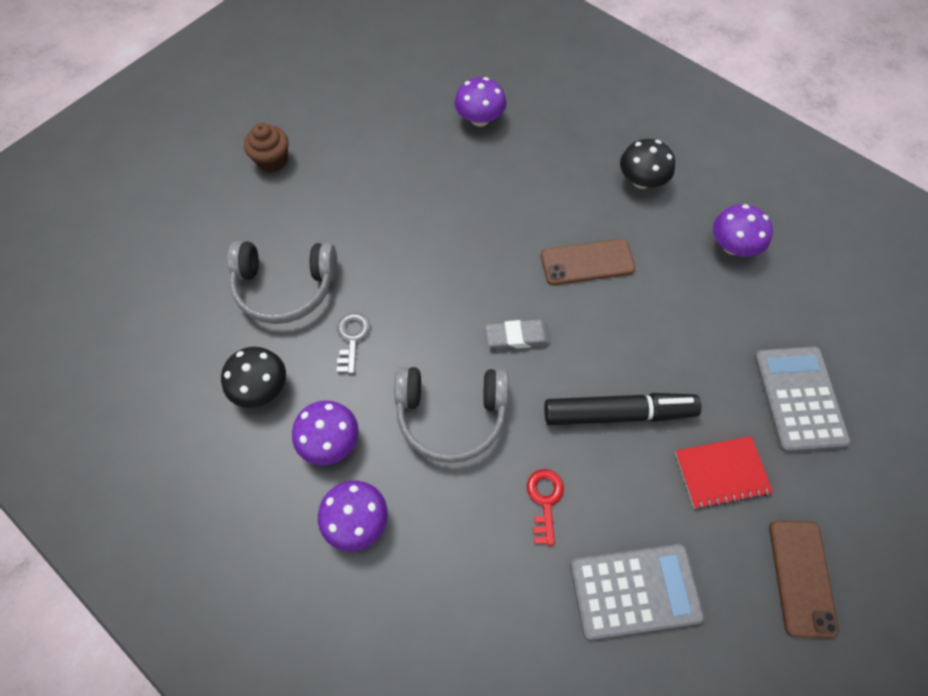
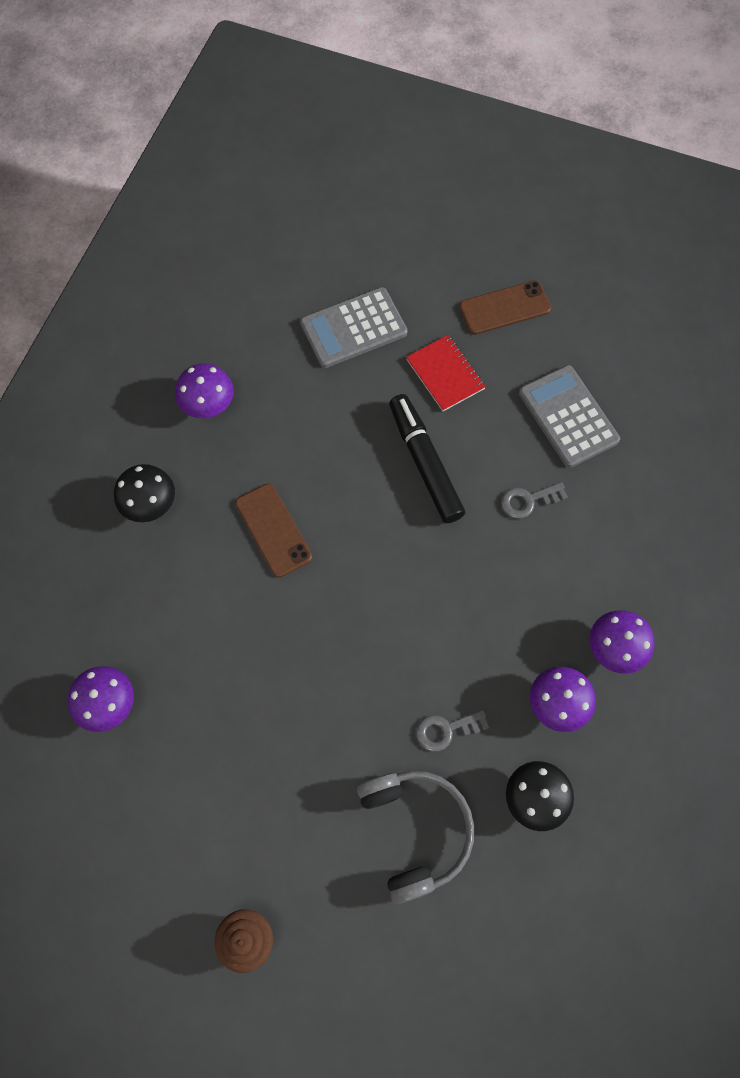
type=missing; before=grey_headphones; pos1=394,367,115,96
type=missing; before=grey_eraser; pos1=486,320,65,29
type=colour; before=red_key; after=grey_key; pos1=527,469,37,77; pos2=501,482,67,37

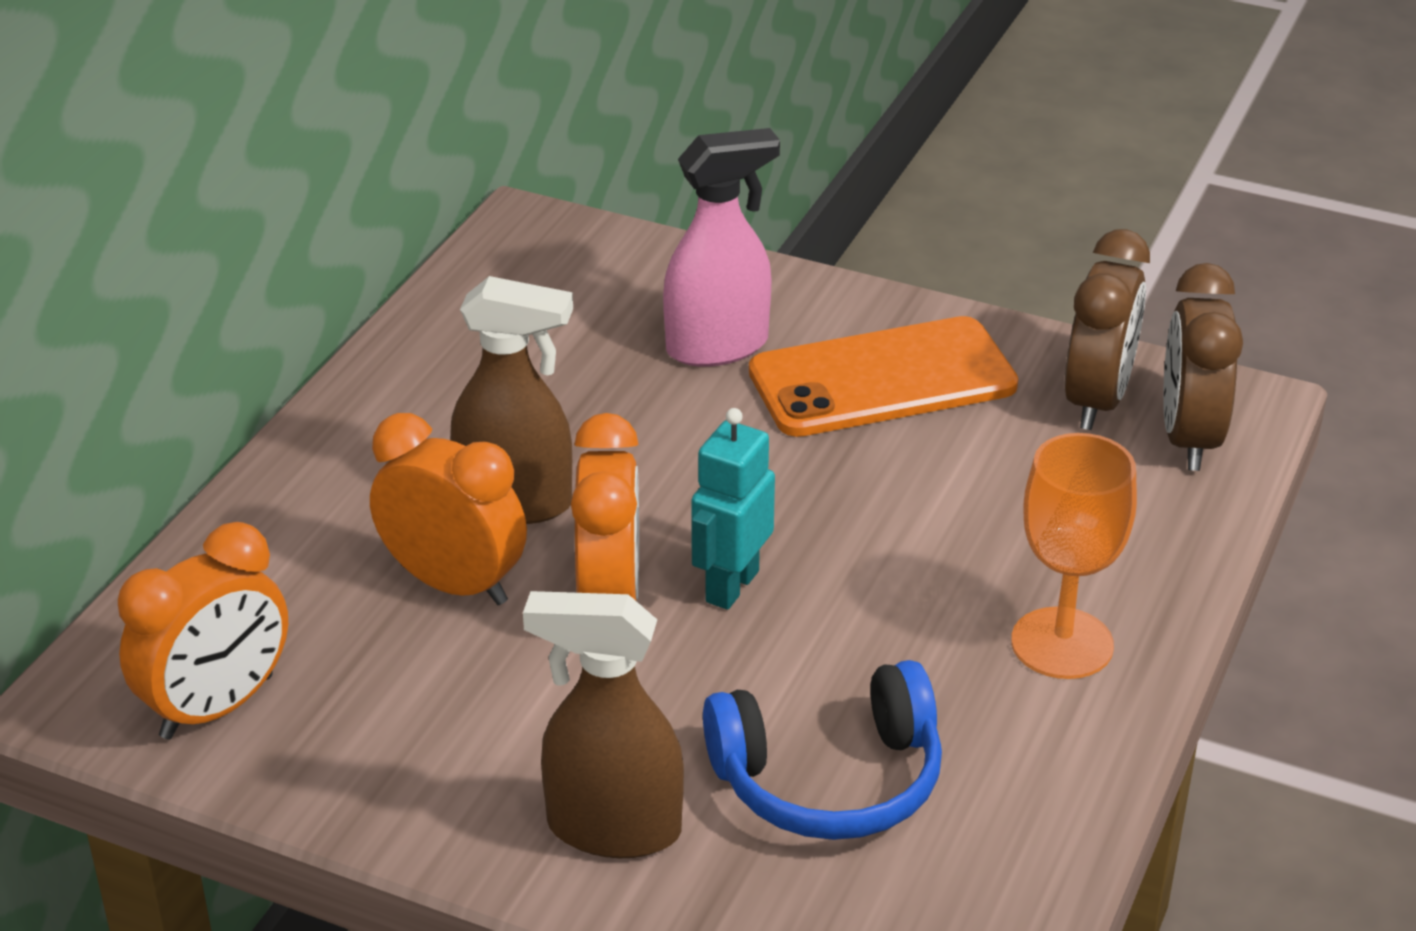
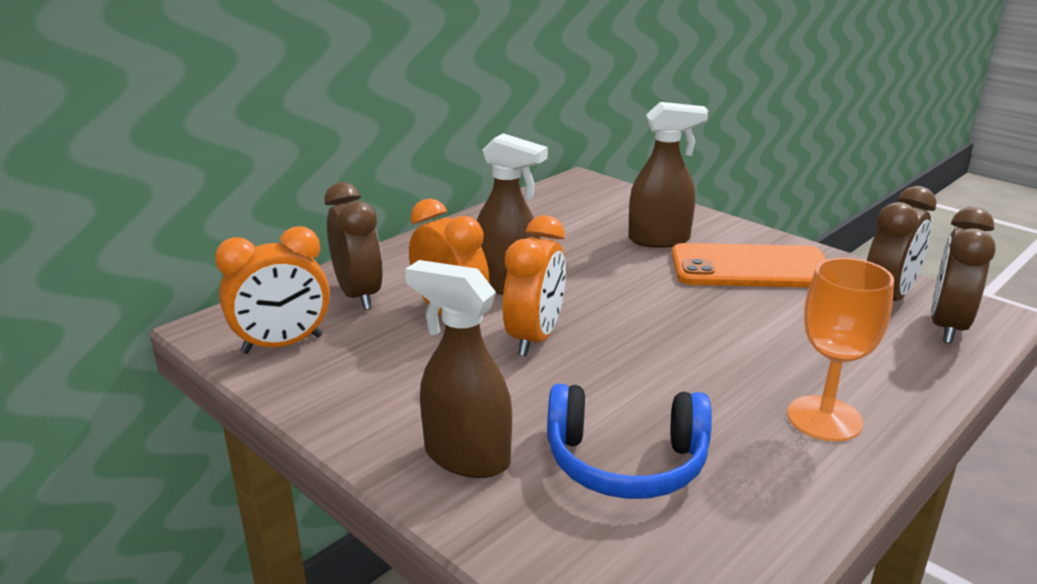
type=colour; before=pink_spray_bottle; after=brown_spray_bottle; pos1=663,128,117,239; pos2=628,102,80,146
type=missing; before=turquoise_robot; pos1=691,408,84,202
type=appeared; after=brown_clock; pos2=325,182,58,128

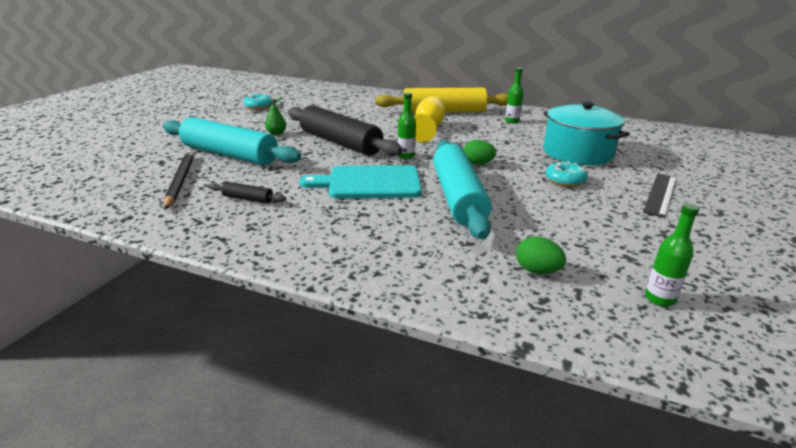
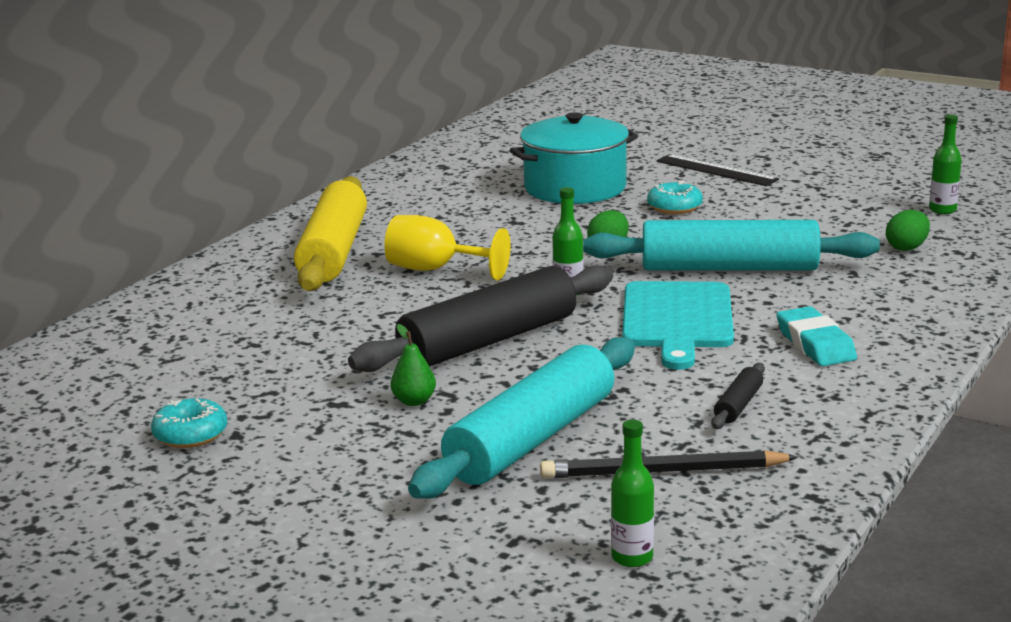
type=relocated; before=green_bottle; pos1=505,67,19,56; pos2=611,420,43,147
type=appeared; after=turquoise_eraser; pos2=777,306,80,60

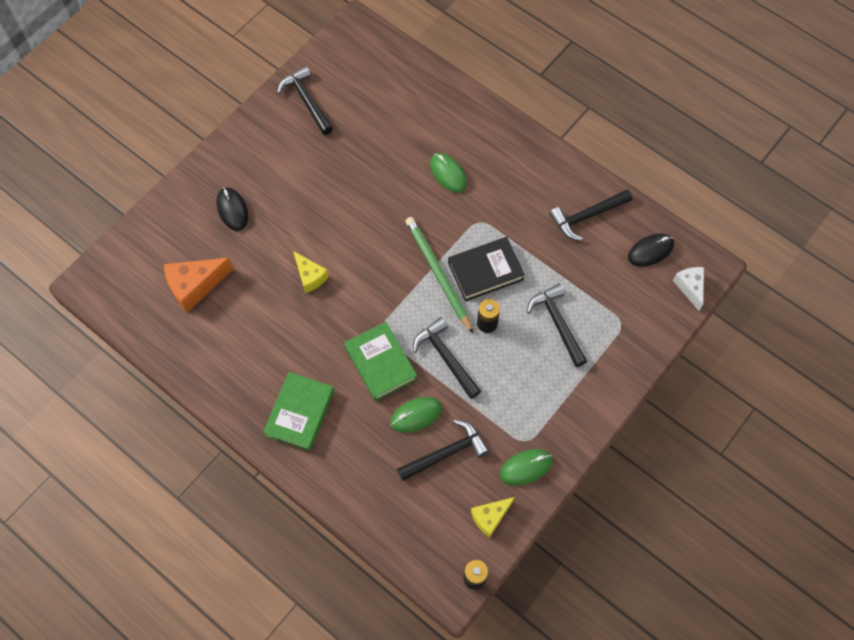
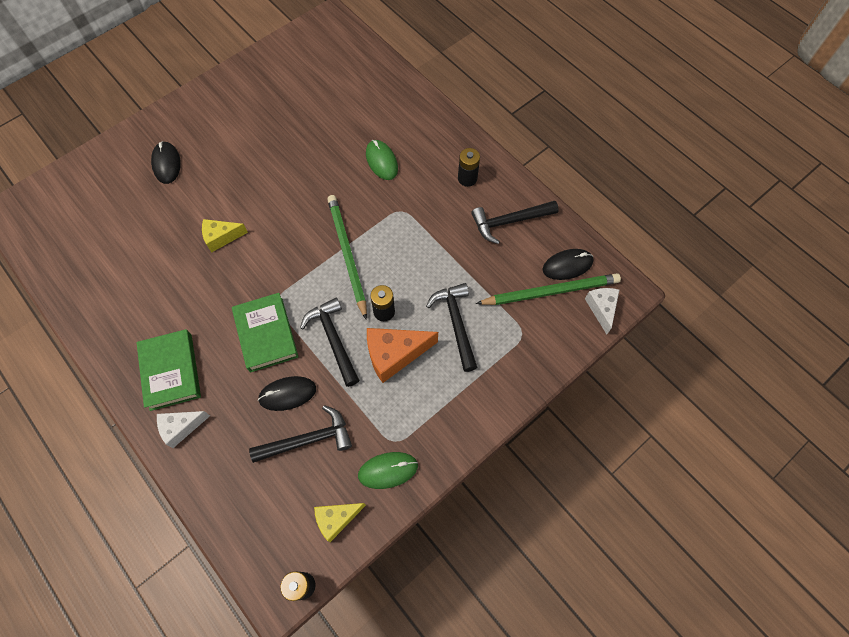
type=relocated; before=orange_cheese; pos1=164,258,70,55; pos2=367,328,71,55
type=spun; before=green_book; pos1=263,372,71,79; pos2=136,329,65,82; turn=-45
type=missing; before=black_hammer; pos1=277,66,56,69
type=spun; before=yellow_cheese; pos1=293,251,36,42; pos2=202,219,46,33; turn=105
type=colour; before=green_mouse; after=black_mouse; pos1=390,397,52,36; pos2=258,376,58,35
type=missing; before=black_book; pos1=448,237,77,64
type=appeared; after=white_cheese; pos2=157,411,53,37
type=appeared; after=black_battery; pos2=458,148,22,39
type=appeared; after=green_pencil; pos2=476,273,145,32

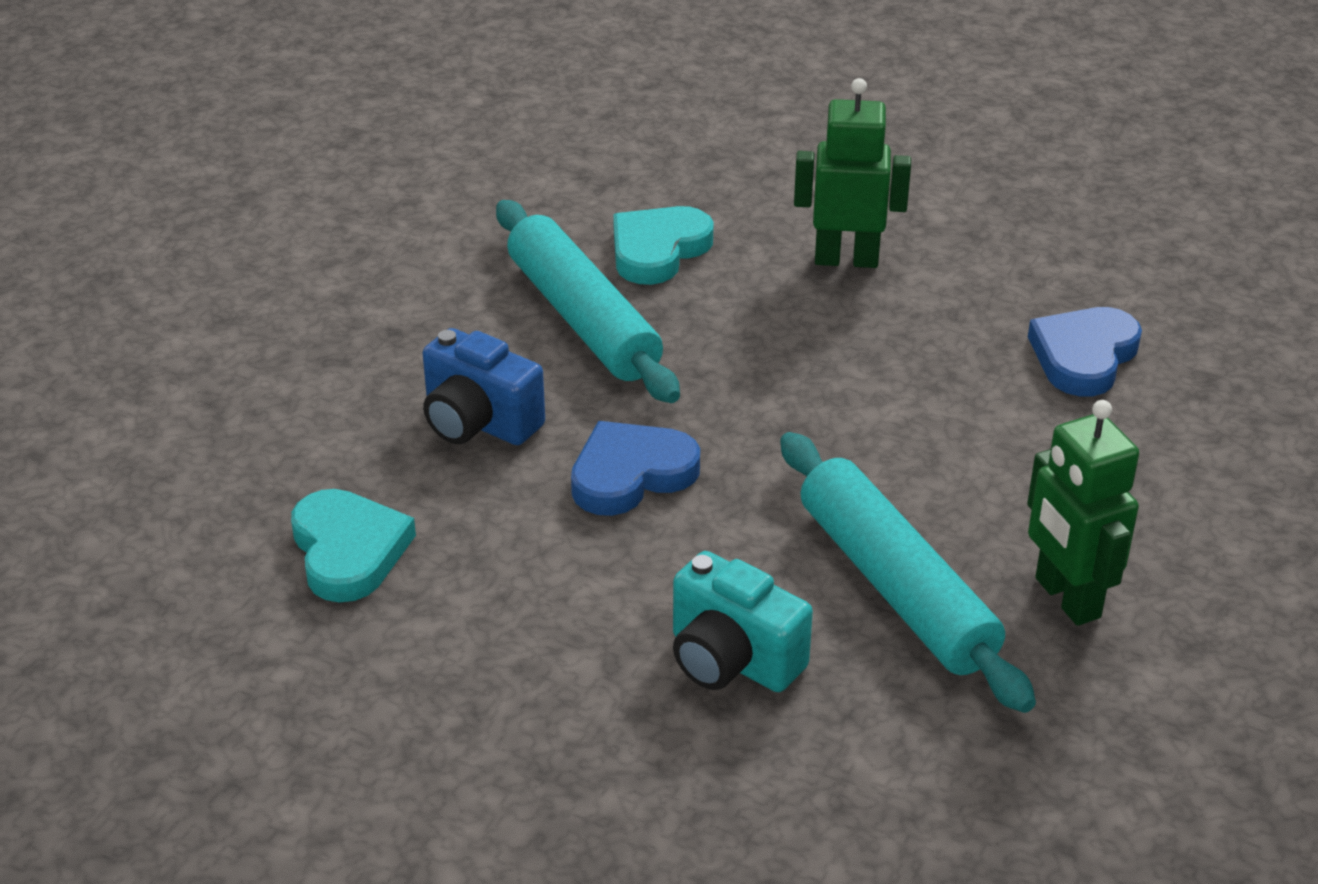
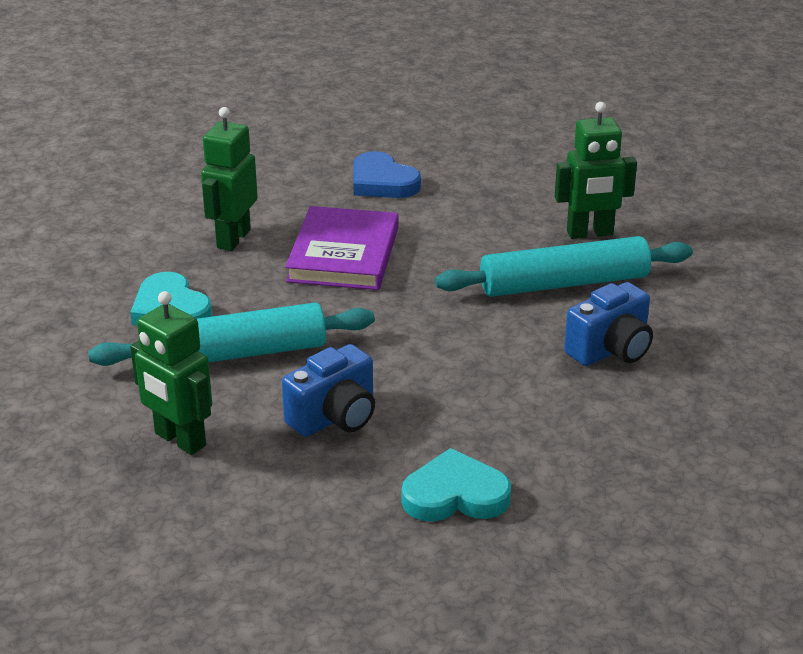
type=missing; before=blue_heart; pos1=571,421,129,95
type=colour; before=turquoise_camera; after=blue_camera; pos1=673,551,140,141; pos2=564,282,89,84
type=appeared; after=green_robot; pos2=130,291,82,164
type=appeared; after=purple_book; pos2=285,206,113,84

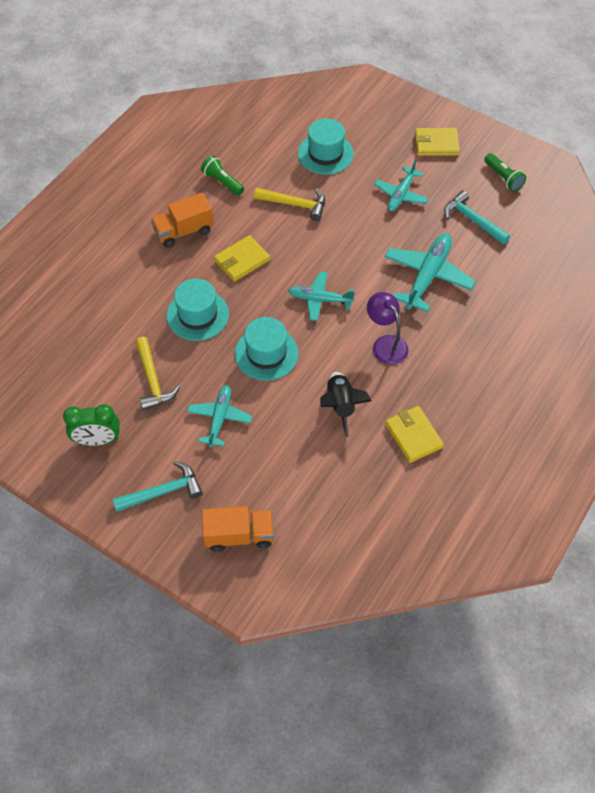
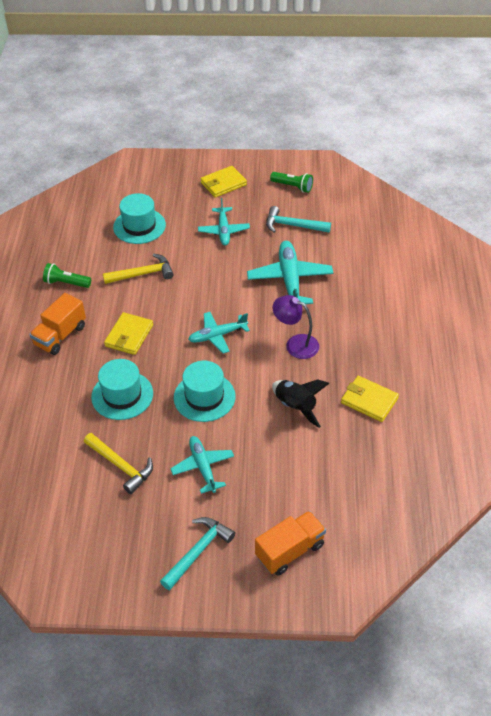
type=missing; before=green_clock; pos1=63,404,56,42

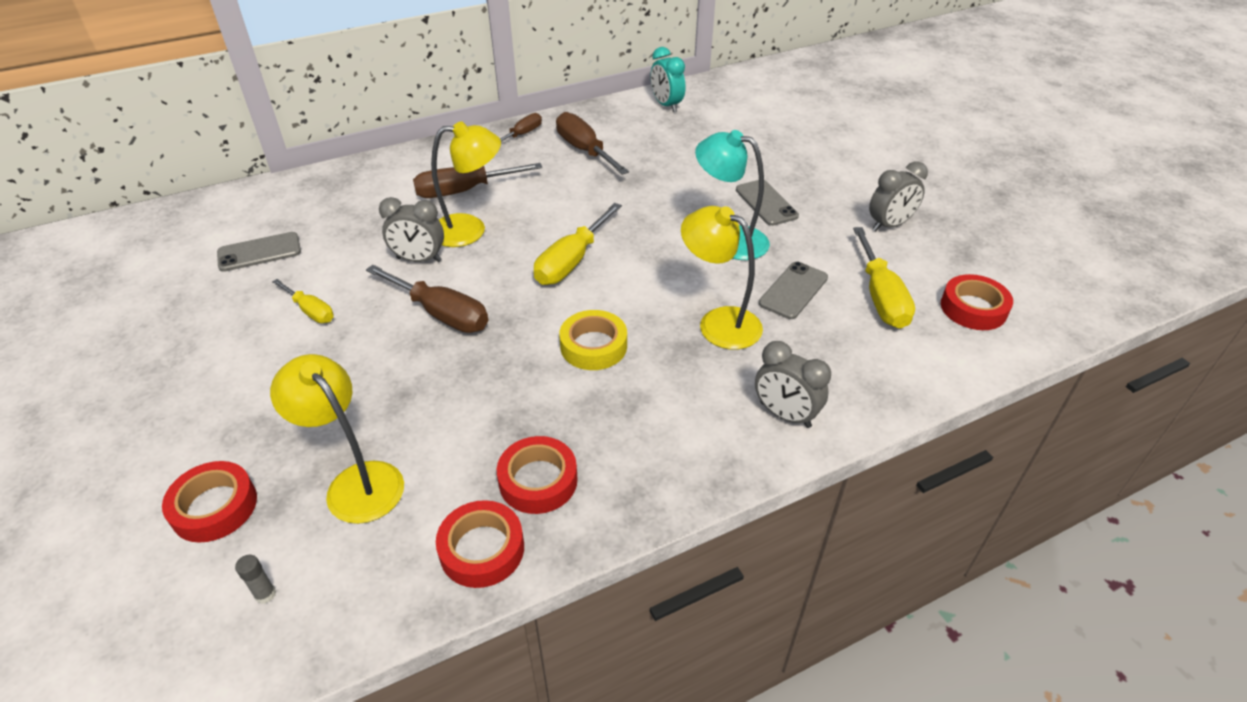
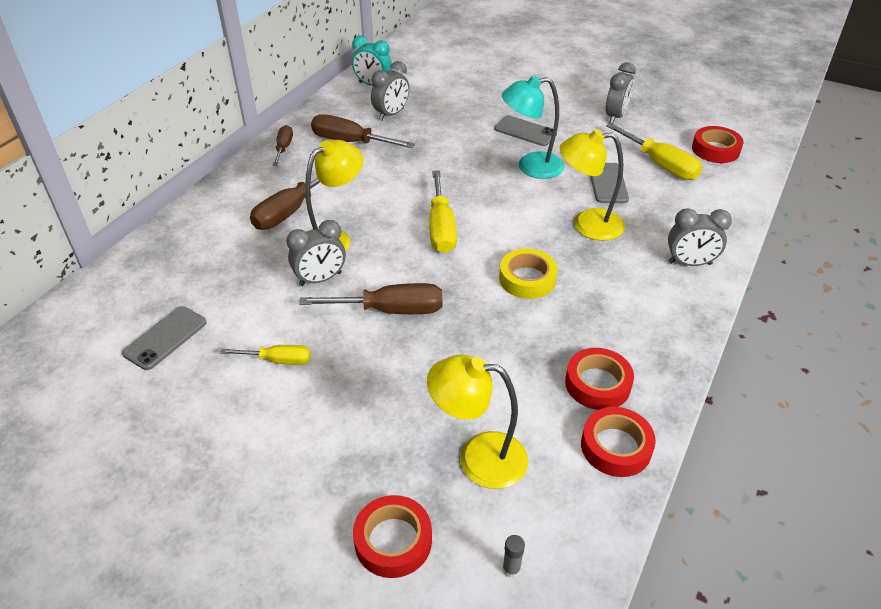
type=appeared; after=grey_clock; pos2=371,61,38,60

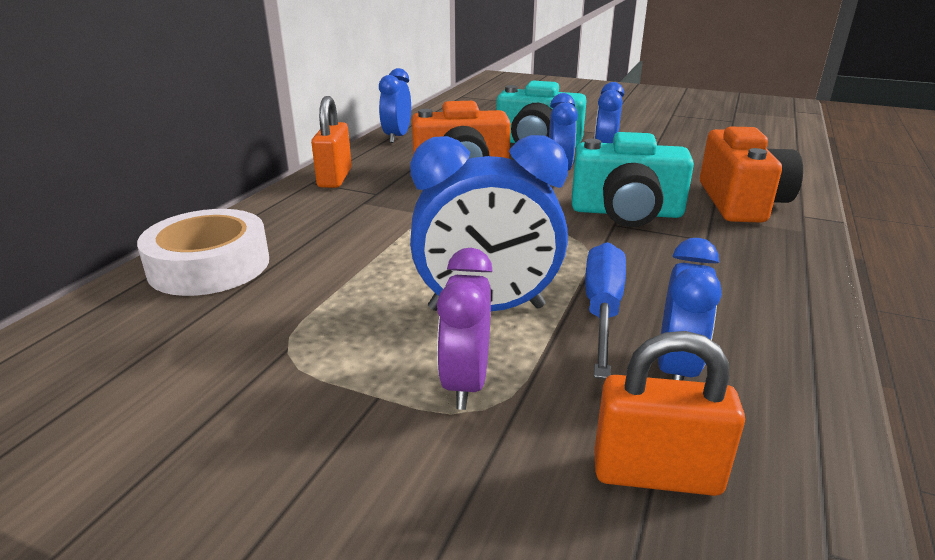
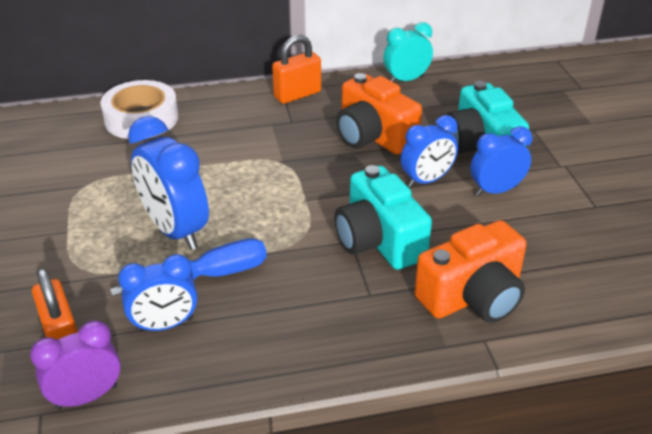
type=colour; before=blue_clock; after=turquoise_clock; pos1=379,68,32,75; pos2=383,22,50,60
type=relocated; before=purple_clock; pos1=437,248,56,162; pos2=30,320,91,90

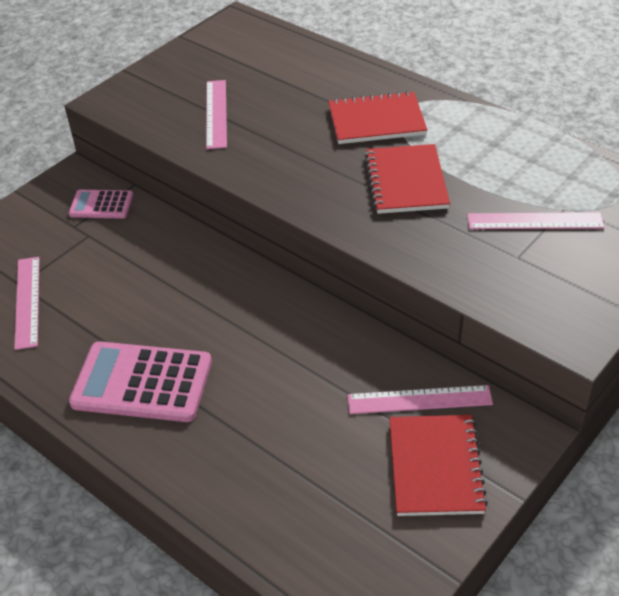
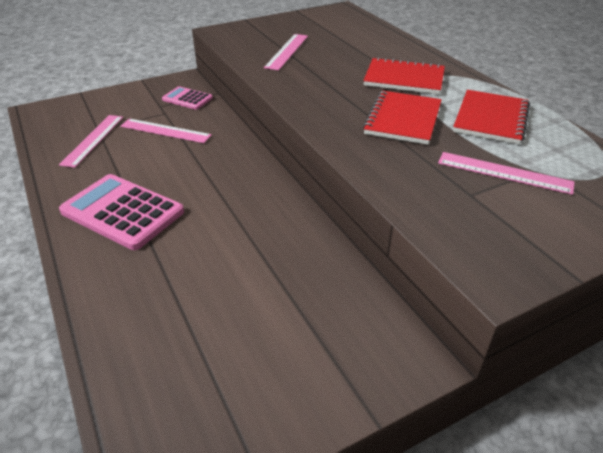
type=relocated; before=pink_ruler; pos1=348,385,145,29; pos2=120,118,92,25
type=relocated; before=red_notebook; pos1=389,415,99,101; pos2=453,90,77,54

